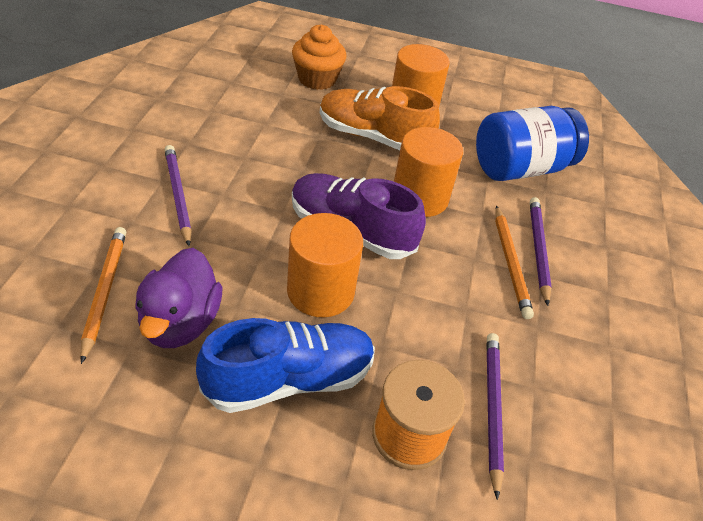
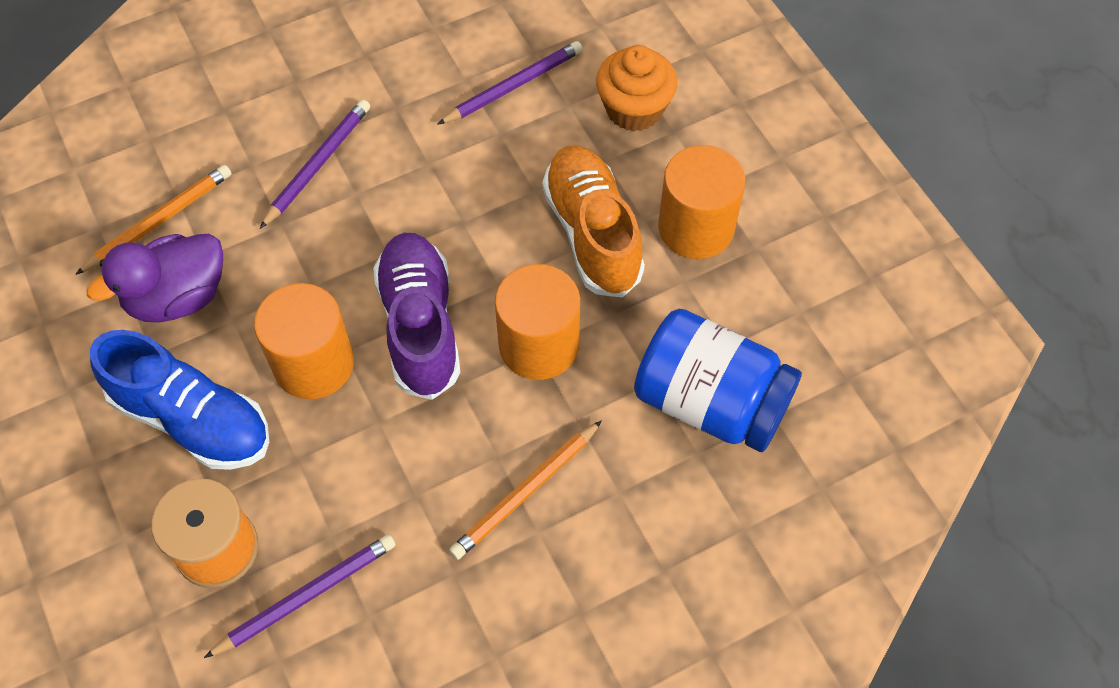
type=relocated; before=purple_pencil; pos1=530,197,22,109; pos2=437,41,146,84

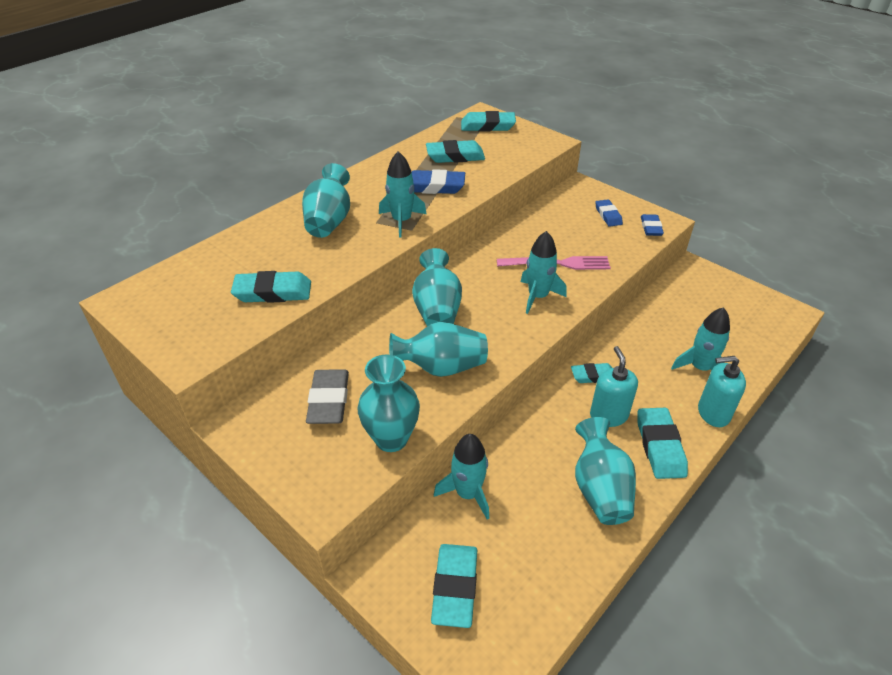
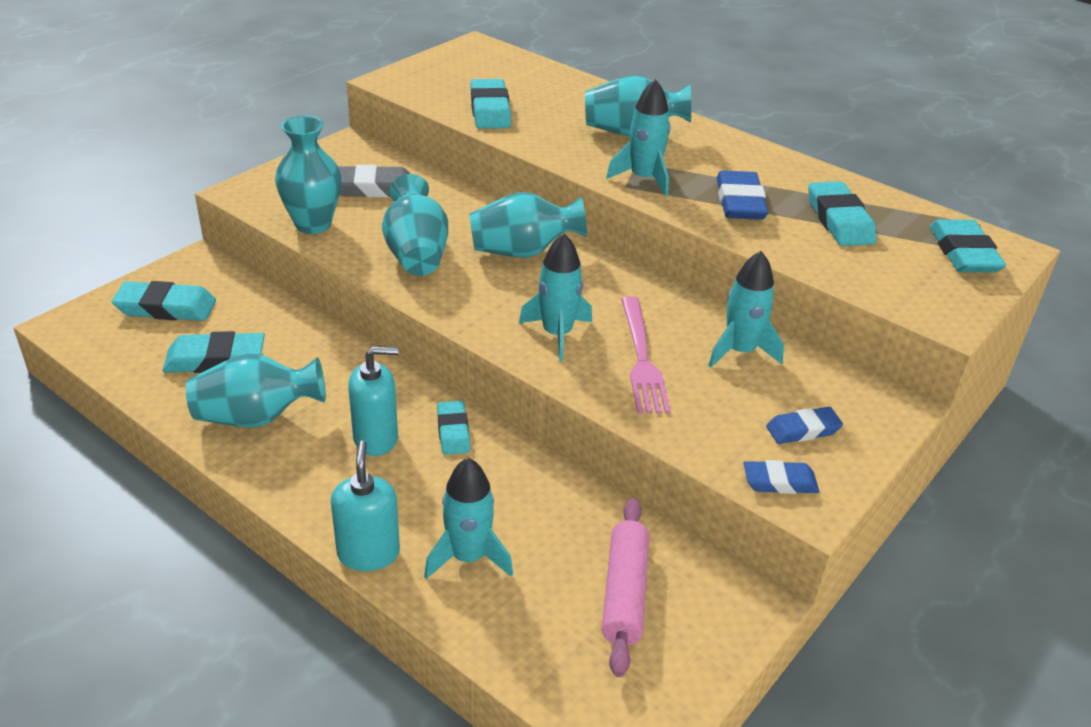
type=relocated; before=turquoise_rocket; pos1=434,434,55,86; pos2=708,251,76,116
type=relocated; before=turquoise_eraser; pos1=638,408,50,71; pos2=163,331,102,42
type=appeared; after=pink_rolling_pin; pos2=602,498,47,179

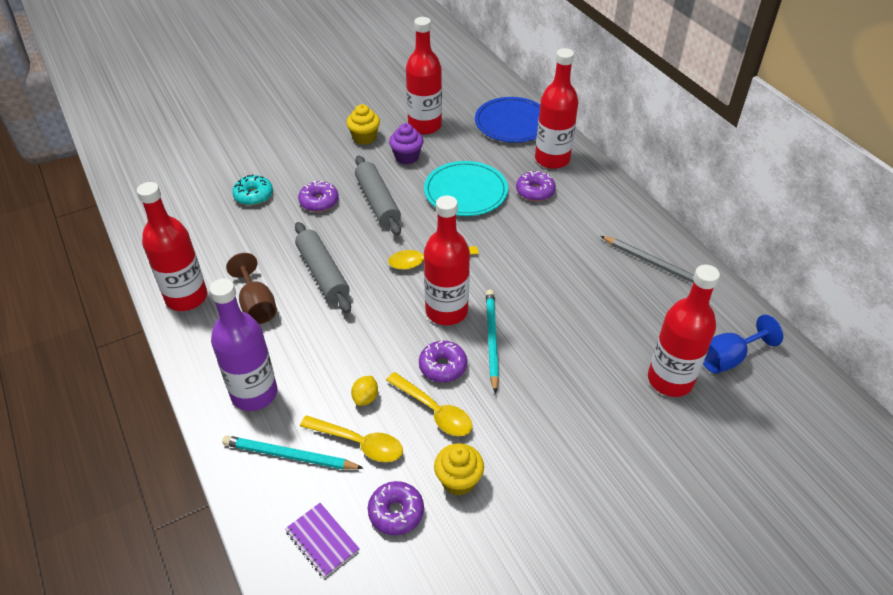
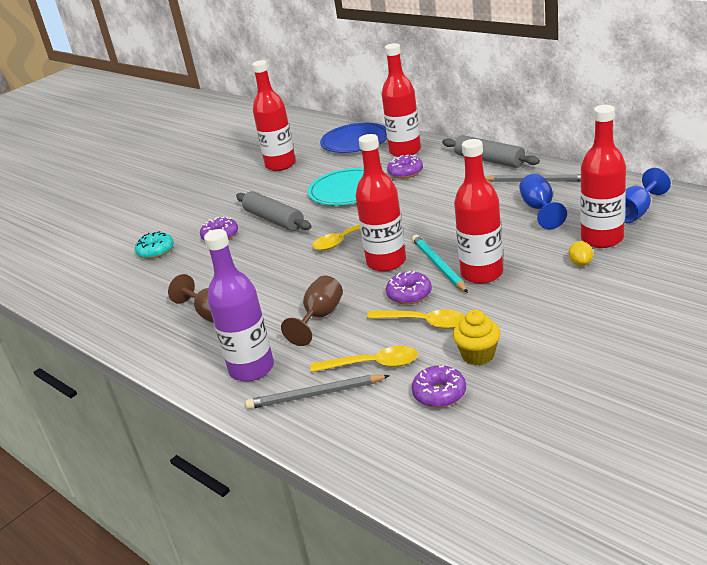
type=relocated; before=red_bottle; pos1=137,182,70,129; pos2=454,139,49,145
type=colour; before=turquoise_pencil; after=grey_pencil; pos1=222,435,141,35; pos2=245,375,145,34
type=missing; before=purple_notebook; pos1=285,503,75,75
type=relocated; before=grey_rolling_pin; pos1=295,222,56,91; pos2=442,135,98,33
type=missing; before=yellow_cupcake; pos1=347,104,33,41
type=relocated; before=yellow_lemon; pos1=351,376,27,30; pos2=569,241,24,25
type=missing; before=purple_cupcake; pos1=389,123,35,42
type=appeared; after=brown_goblet; pos2=281,275,62,71
type=appeared; after=blue_goblet; pos2=519,174,48,55

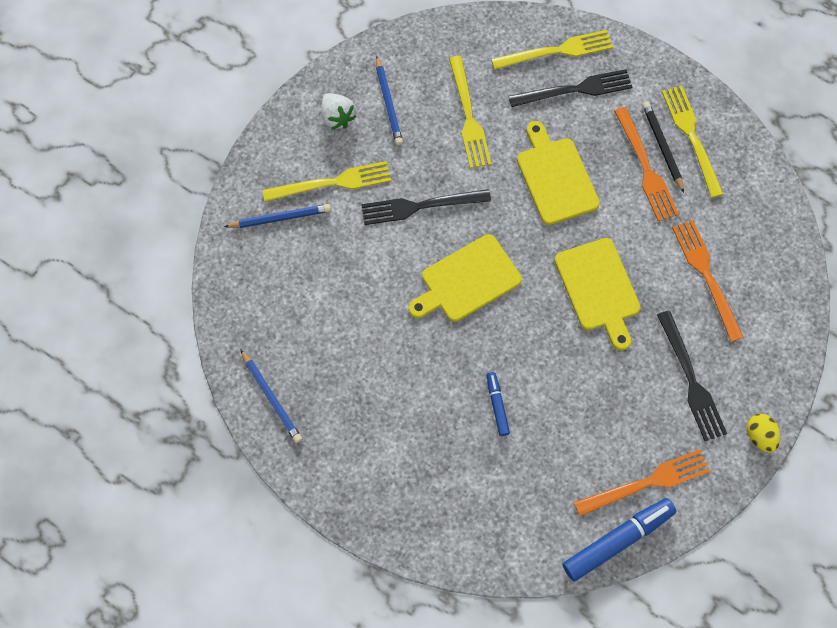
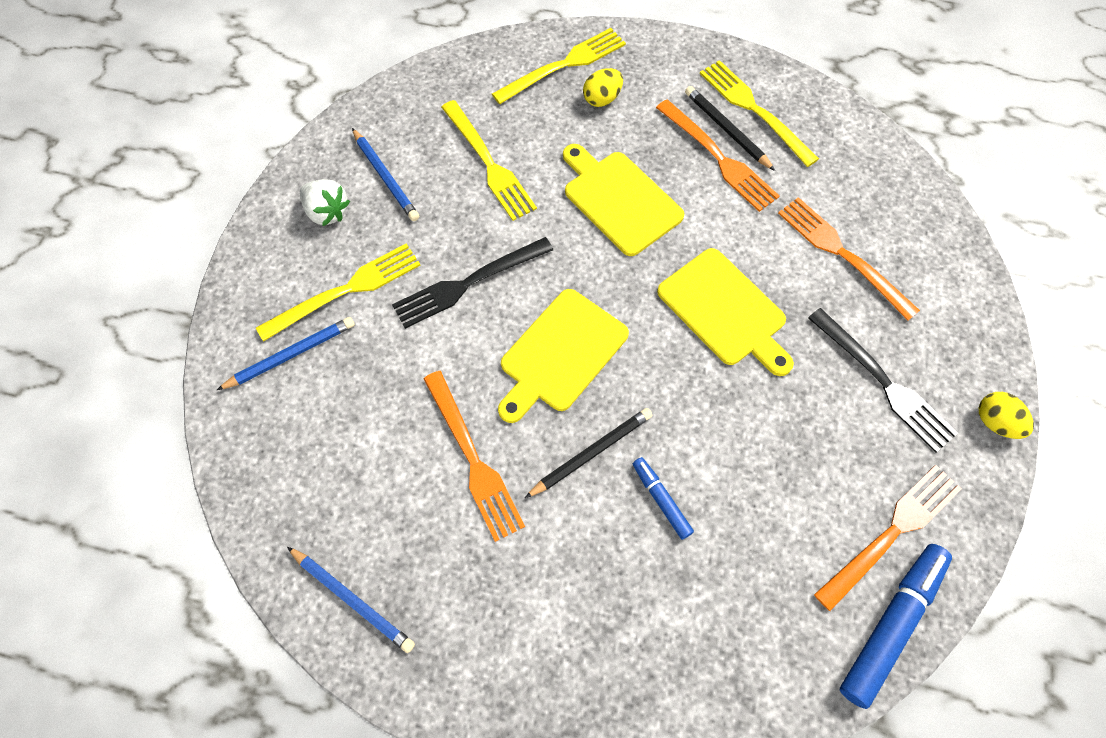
type=exchanged; before=black_fork; after=yellow_egg; pos1=509,69,123,38; pos2=583,68,40,39
type=appeared; after=orange_fork; pos2=424,371,101,171
type=appeared; after=black_pencil; pos2=525,408,127,90

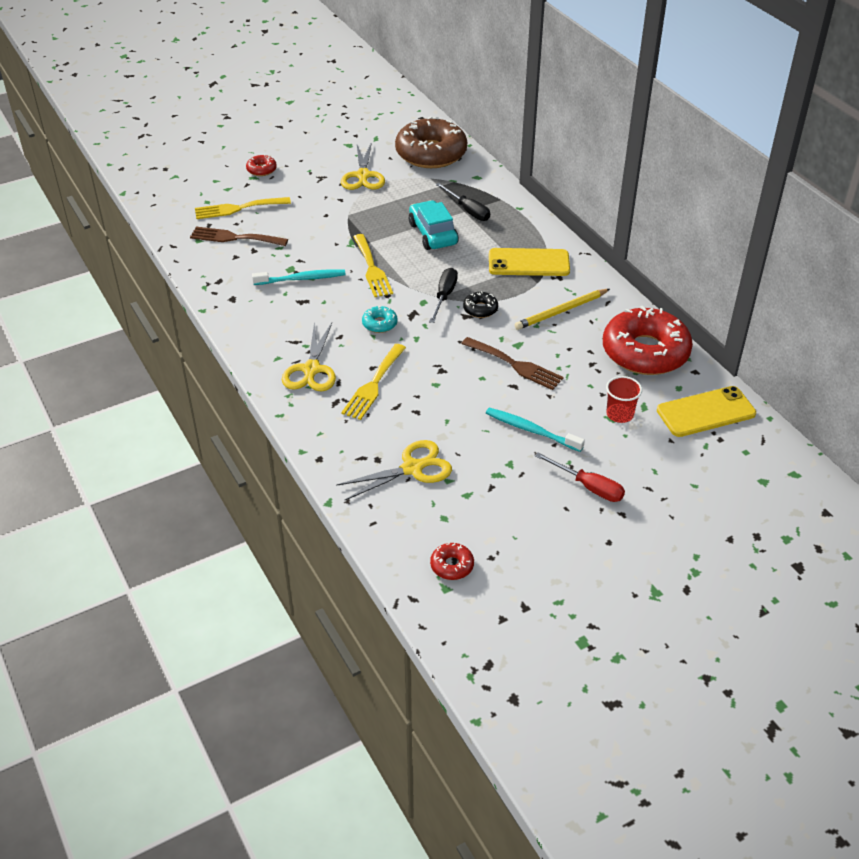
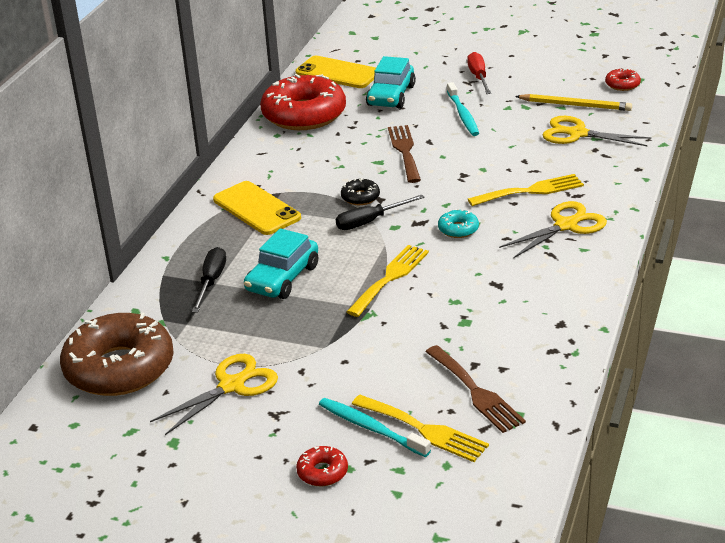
type=relocated; before=turquoise_toothbrush; pos1=252,269,94,16; pos2=319,398,112,59
type=relocated; before=yellow_pencil; pos1=515,289,95,41; pos2=515,94,117,17
type=exchanged; before=red_cup; after=turquoise_car; pos1=606,376,36,47; pos2=366,56,50,52

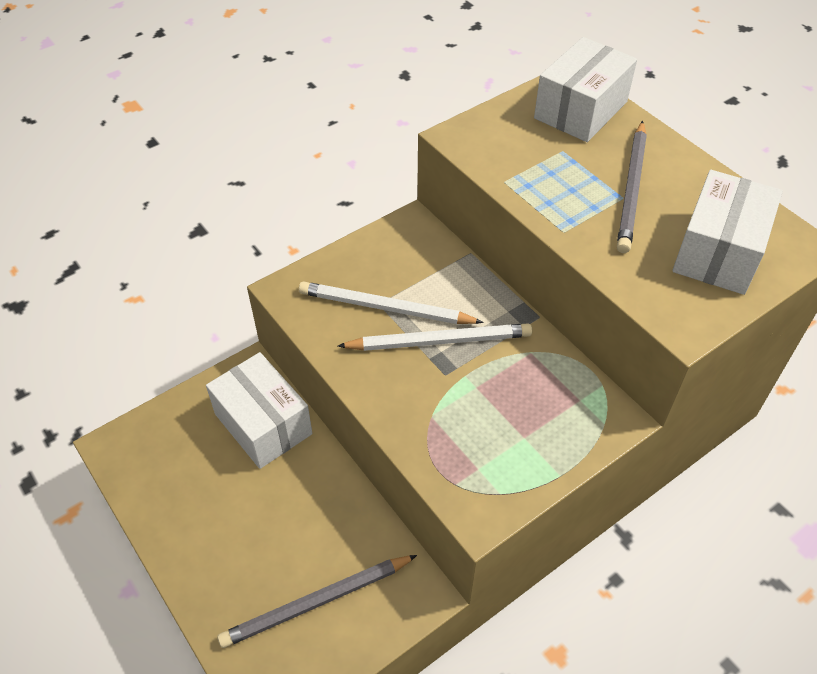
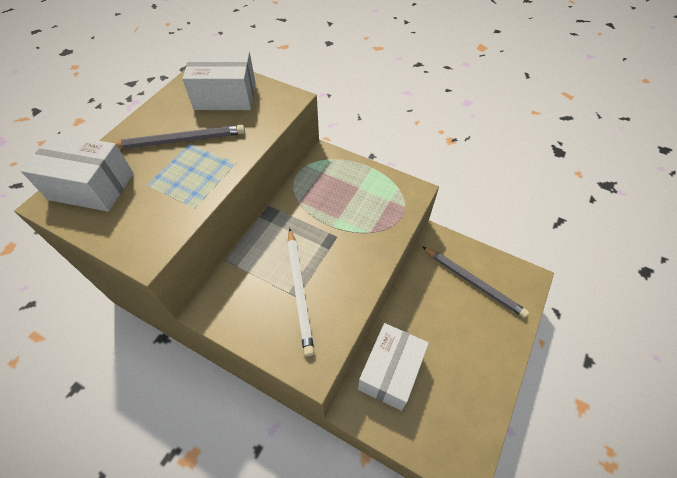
type=missing; before=white_pencil; pos1=338,323,194,28

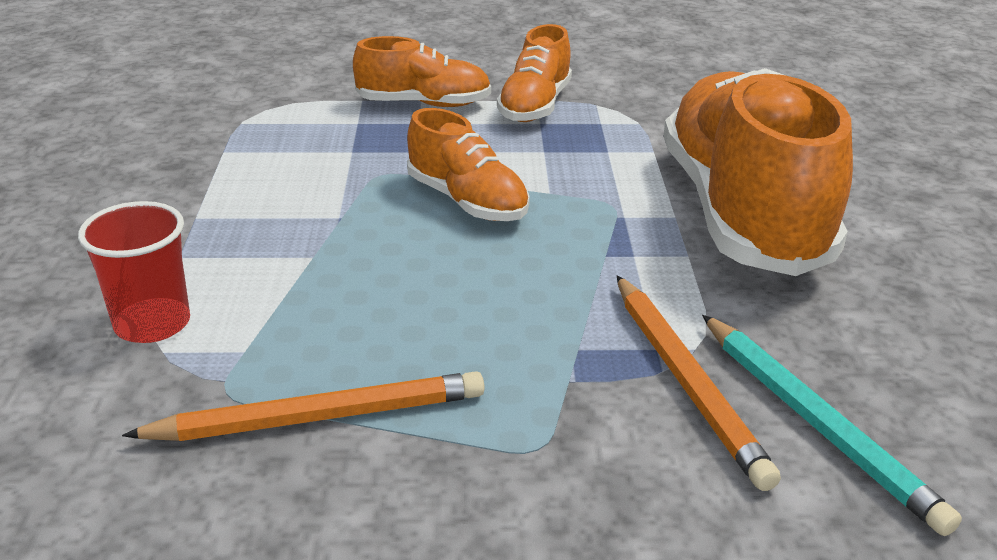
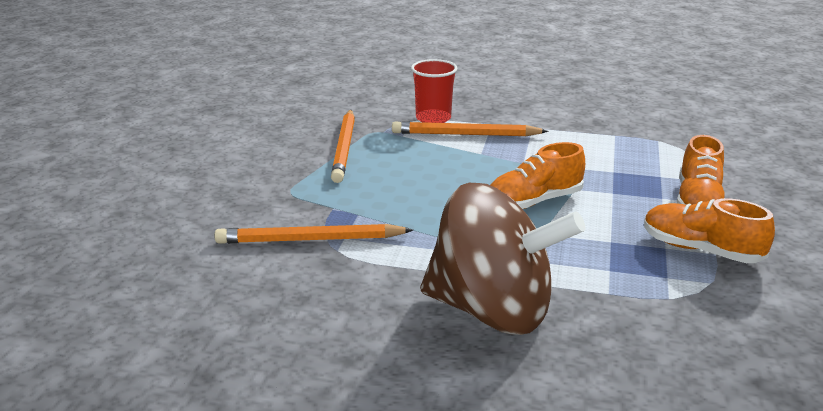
type=exchanged; before=orange_shoe; after=brown_spinning_top; pos1=663,68,190,208; pos2=420,183,165,152
type=missing; before=turquoise_pencil; pos1=702,315,260,221
type=appeared; after=orange_pencil; pos2=392,121,157,15

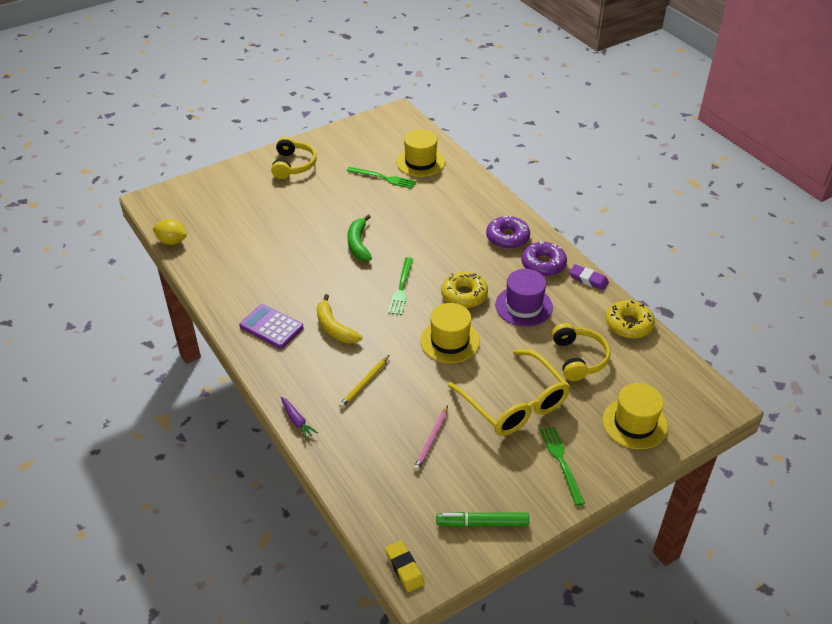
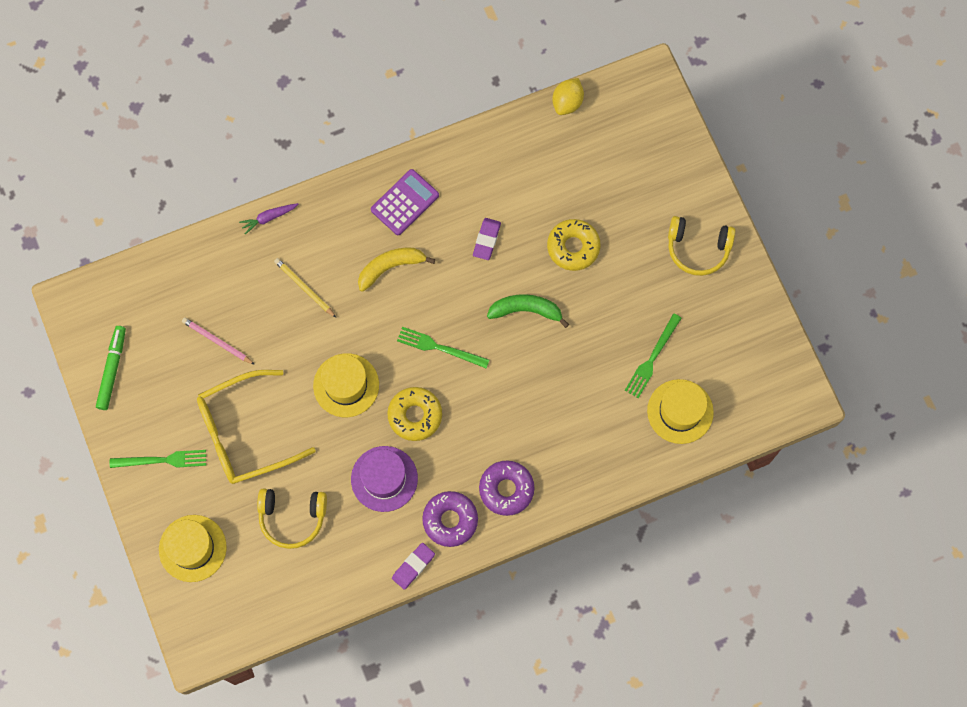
type=missing; before=yellow_eraser; pos1=385,541,40,51
type=relocated; before=yellow_donut; pos1=606,300,49,39; pos2=547,219,54,52
type=appeared; after=purple_eraser; pos2=473,218,28,42

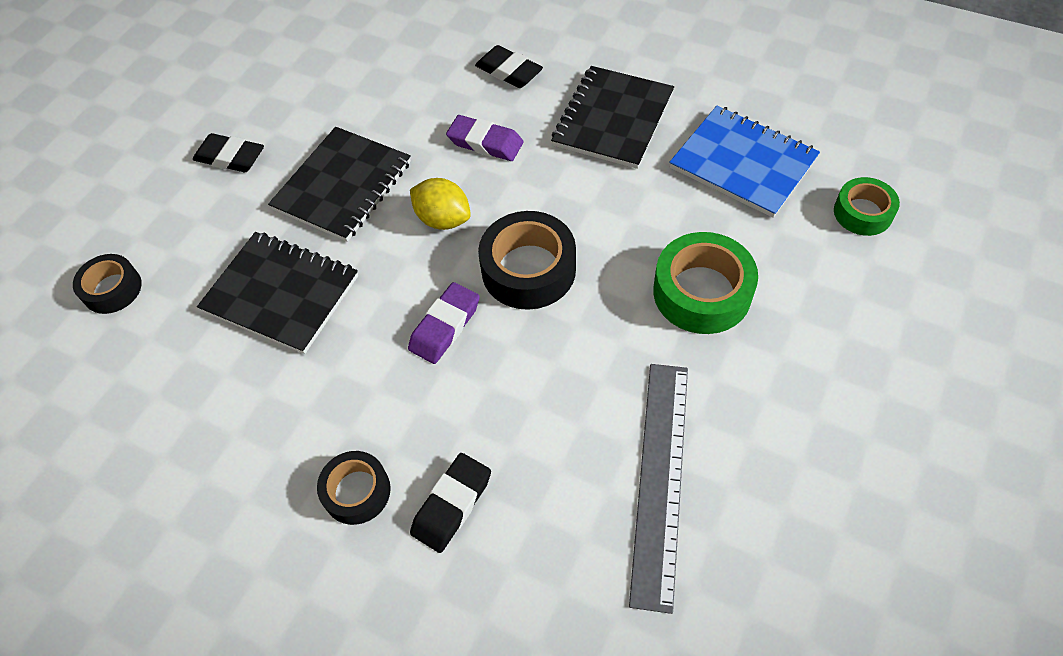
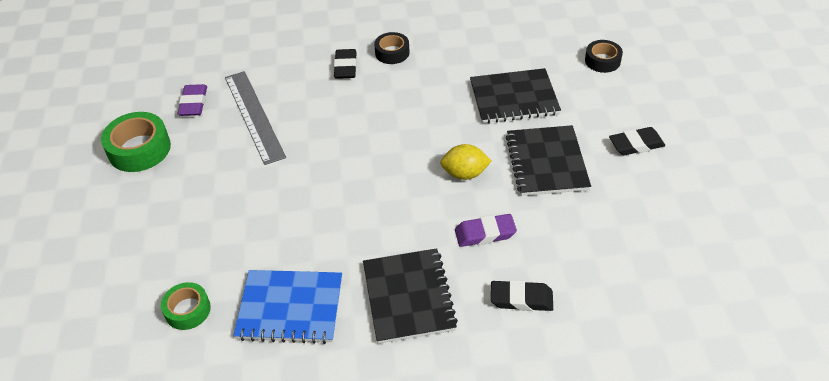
type=relocated; before=purple_eraser; pos1=408,282,72,82; pos2=178,84,29,32
type=missing; before=black_tape; pos1=478,211,98,99
type=relocated; before=green_tape; pos1=653,232,105,102; pos2=101,112,70,60

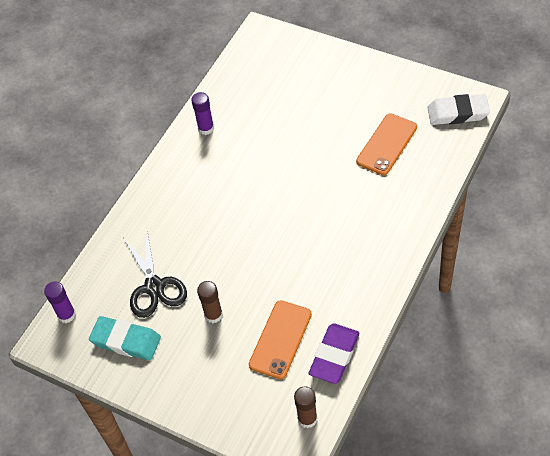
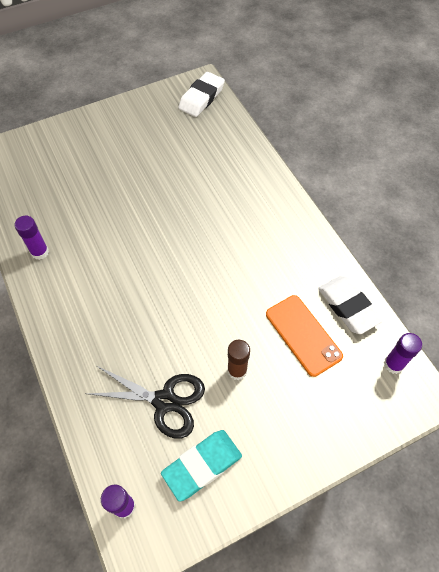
type=colour; before=brown_glue_stick; after=purple_glue_stick; pos1=294,386,24,42; pos2=384,333,38,41
type=colour; before=purple_eraser; after=white_eraser; pos1=309,323,50,61; pos2=318,276,65,58
type=missing; before=orange_phone; pos1=356,113,61,62

